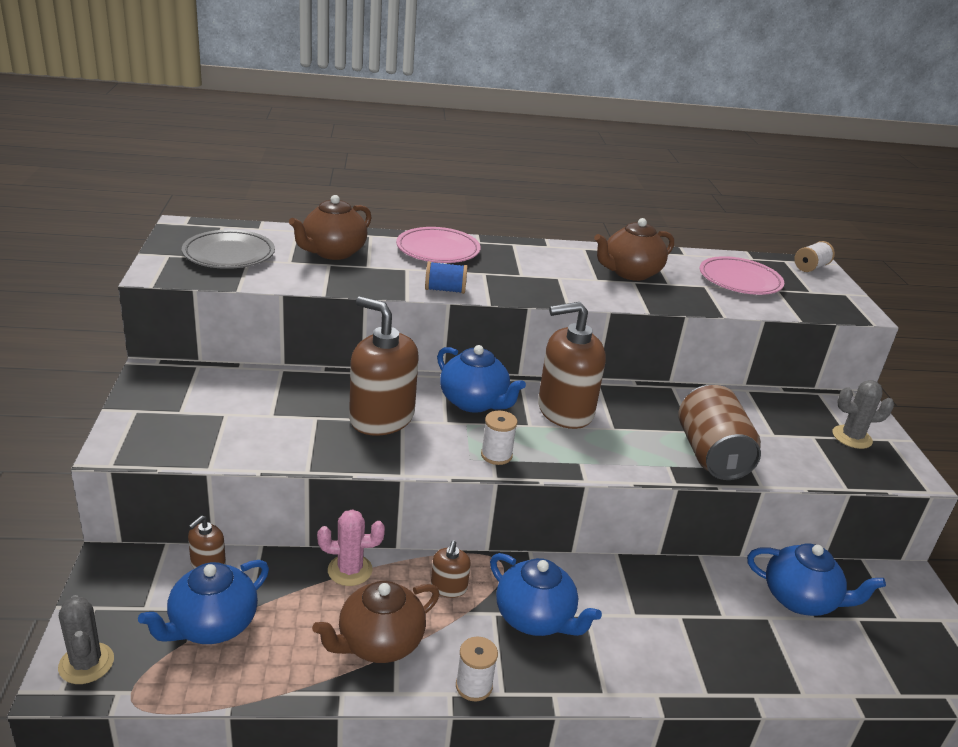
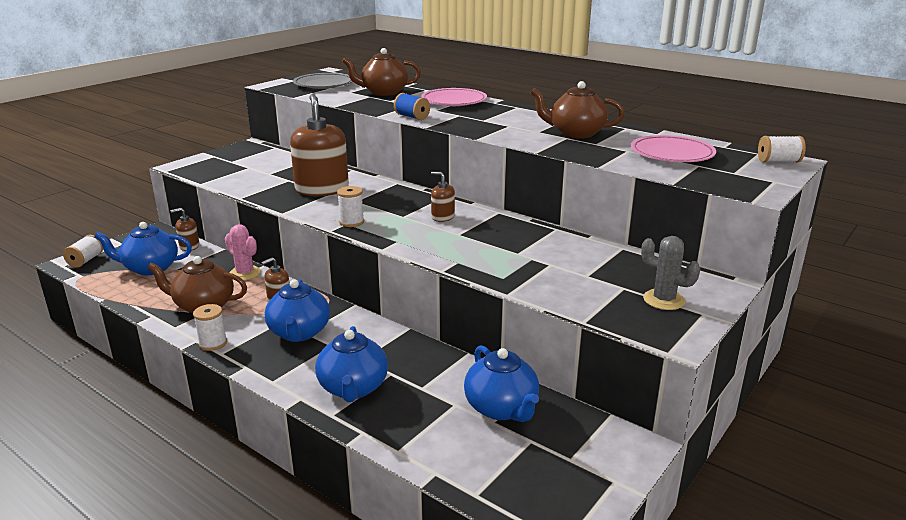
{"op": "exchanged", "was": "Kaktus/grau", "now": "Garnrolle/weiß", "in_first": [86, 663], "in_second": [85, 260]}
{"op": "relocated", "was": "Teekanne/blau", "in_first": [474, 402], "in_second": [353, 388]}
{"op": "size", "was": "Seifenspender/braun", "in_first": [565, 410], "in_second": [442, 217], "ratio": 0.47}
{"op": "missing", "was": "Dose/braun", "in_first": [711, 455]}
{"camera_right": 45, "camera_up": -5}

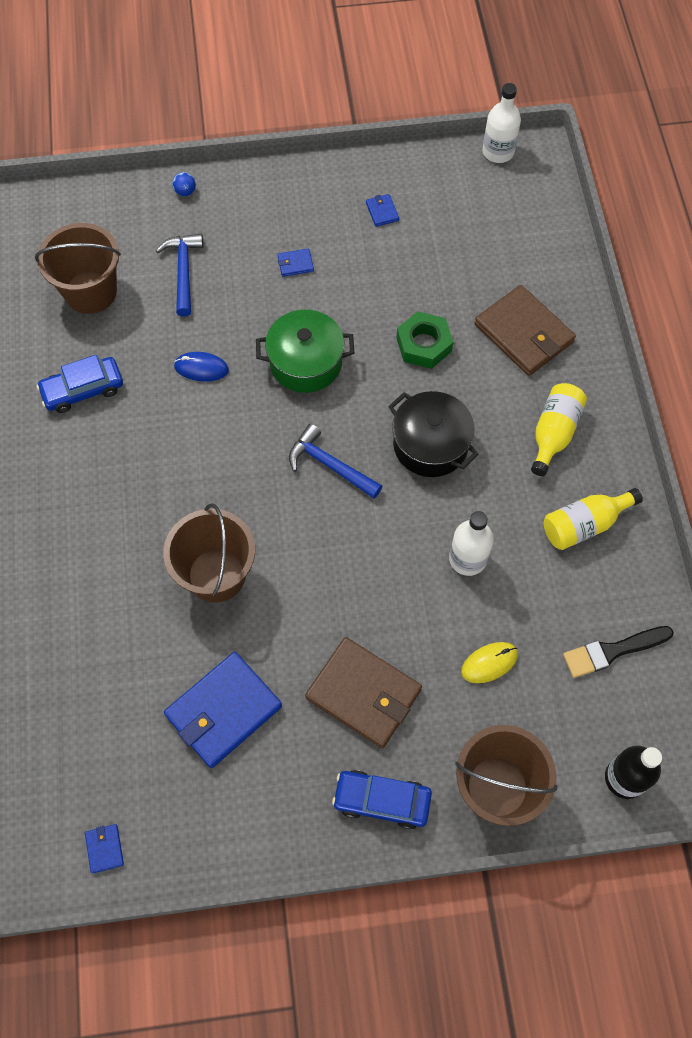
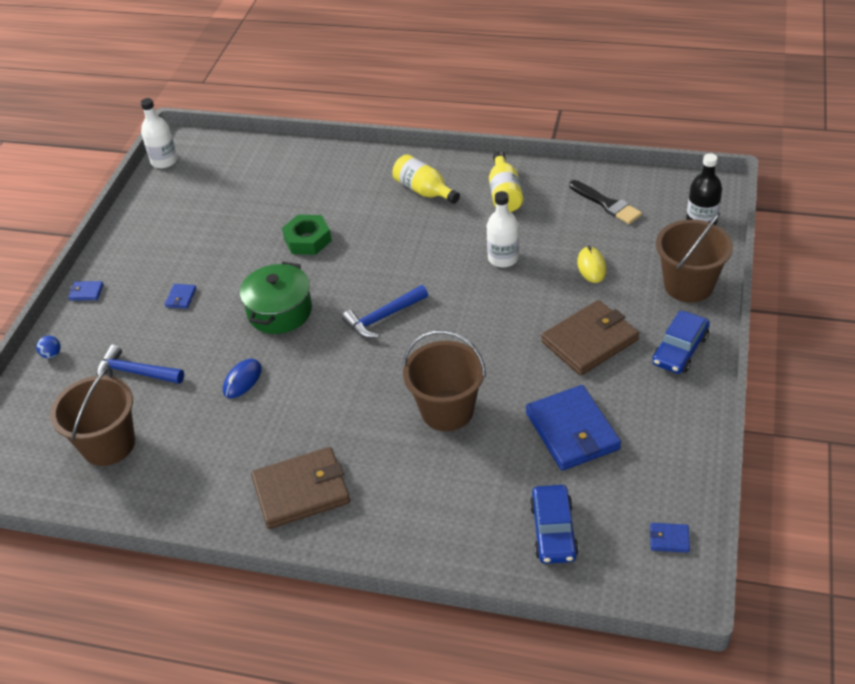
{"op": "relocated", "was": "Auto/blau", "in_first": [83, 390], "in_second": [553, 531]}
{"op": "relocated", "was": "Geldbörse/blau", "in_first": [382, 211], "in_second": [86, 292]}
{"op": "missing", "was": "Kochtopf/schwarz", "in_first": [430, 444]}
{"op": "relocated", "was": "Geldbörse/braun", "in_first": [524, 333], "in_second": [301, 491]}
{"op": "spun", "was": "Pinsel/schwarz", "in_first": [612, 651], "in_second": [607, 204], "clockwise": -45}
{"camera_right": -65, "camera_up": -20}

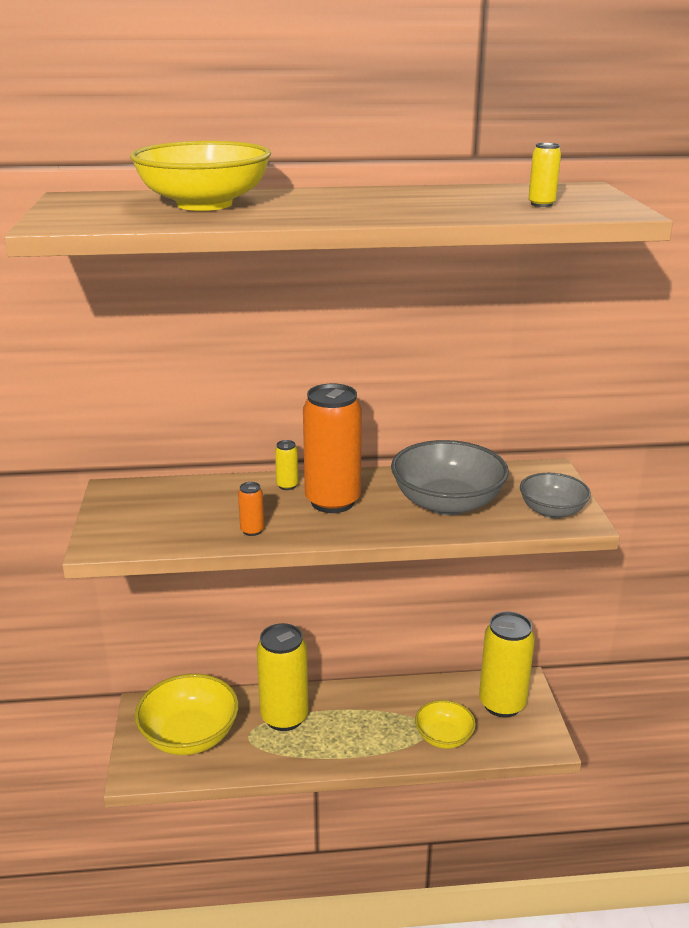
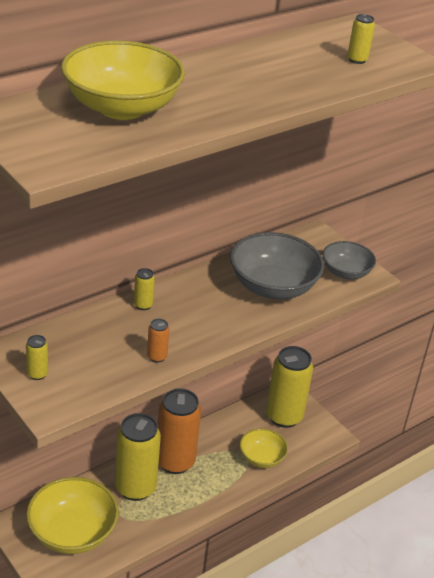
{"op": "relocated", "was": "Dose/orange", "in_first": [332, 501], "in_second": [175, 462]}
{"op": "appeared", "now": "Dose/gelb", "in_second": [37, 374]}
{"camera_right": -35, "camera_up": 10}

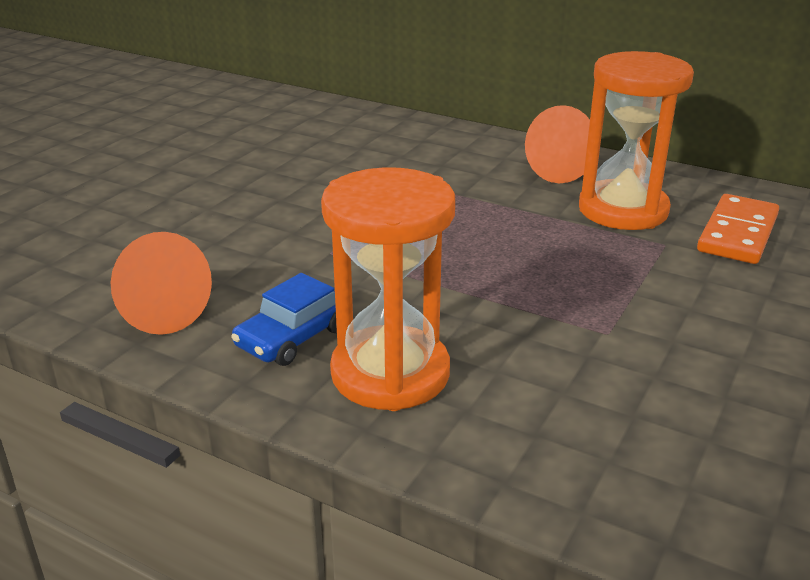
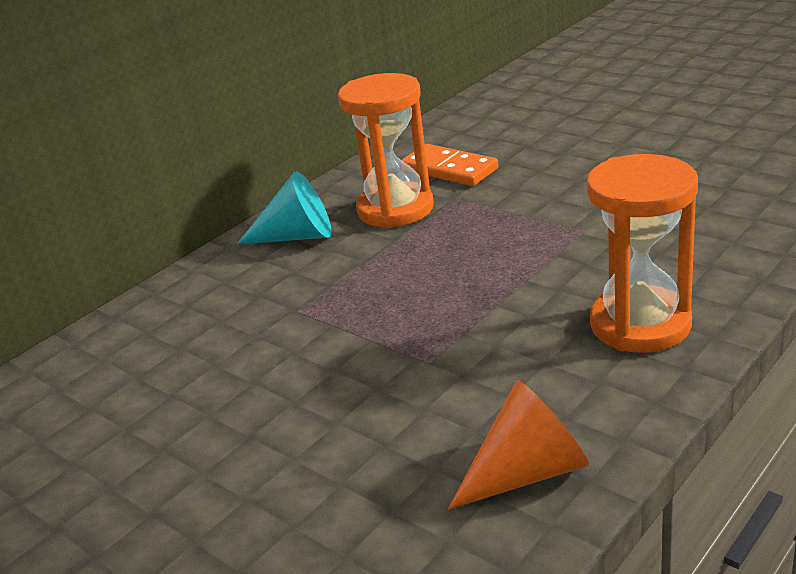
{"op": "missing", "was": "Auto/blau", "in_first": [293, 337]}
{"op": "colour", "was": "Kegel/orange", "now": "Kegel/türkis", "in_first": [550, 168], "in_second": [297, 236]}
{"camera_right": -75, "camera_up": 0}

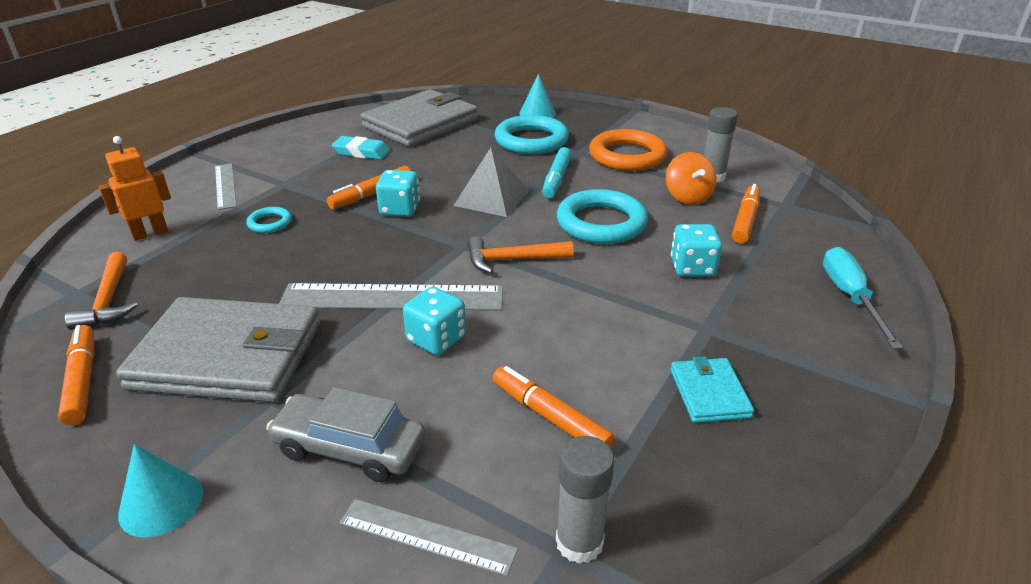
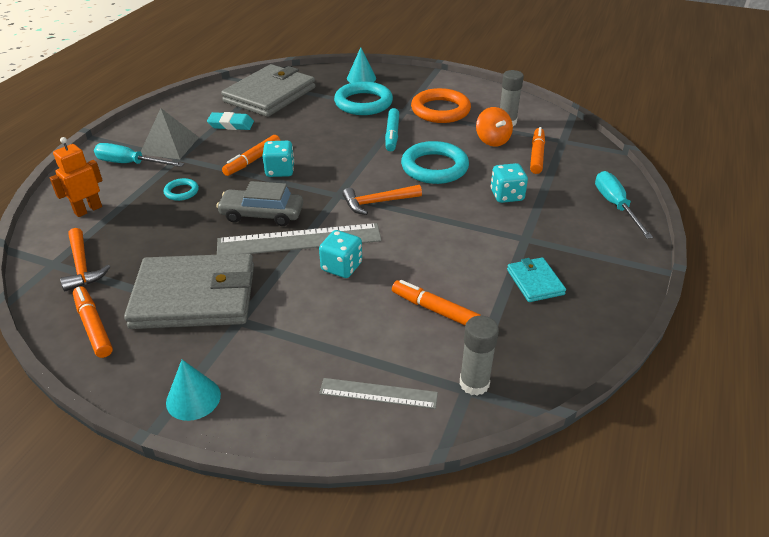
{"op": "exchanged", "was": "Lineal/grau", "now": "Schraubenzieher/türkis", "in_first": [225, 186], "in_second": [130, 164]}
{"op": "relocated", "was": "Auto/grau", "in_first": [349, 447], "in_second": [262, 214]}
{"op": "relocated", "was": "Pyramide/grau", "in_first": [491, 198], "in_second": [169, 145]}
{"camera_right": -10, "camera_up": 5}

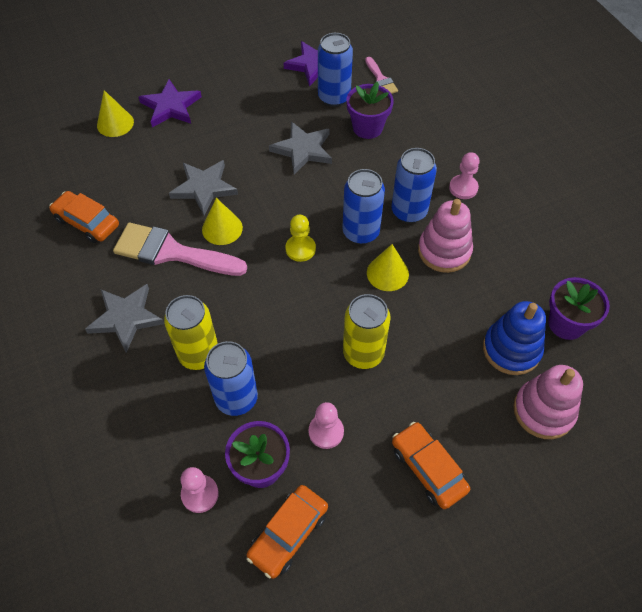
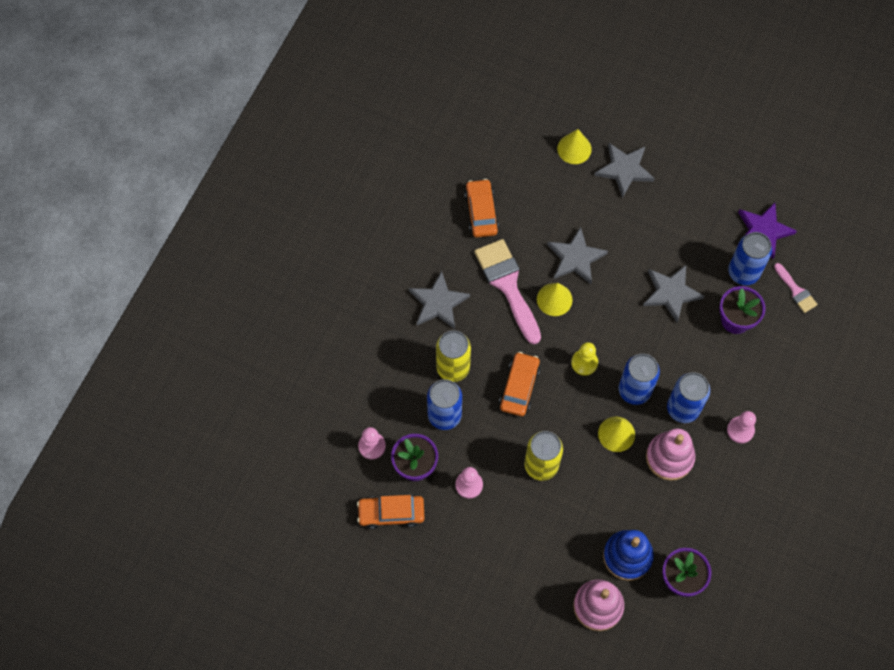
{"op": "colour", "was": "Stern/lila", "now": "Stern/grau", "in_first": [171, 106], "in_second": [624, 170]}
{"op": "spun", "was": "Pinsel/rosa", "in_first": [381, 79], "in_second": [796, 290], "clockwise": -60}
{"op": "relocated", "was": "Auto/orange", "in_first": [428, 468], "in_second": [519, 387]}
{"camera_right": 50, "camera_up": 10}

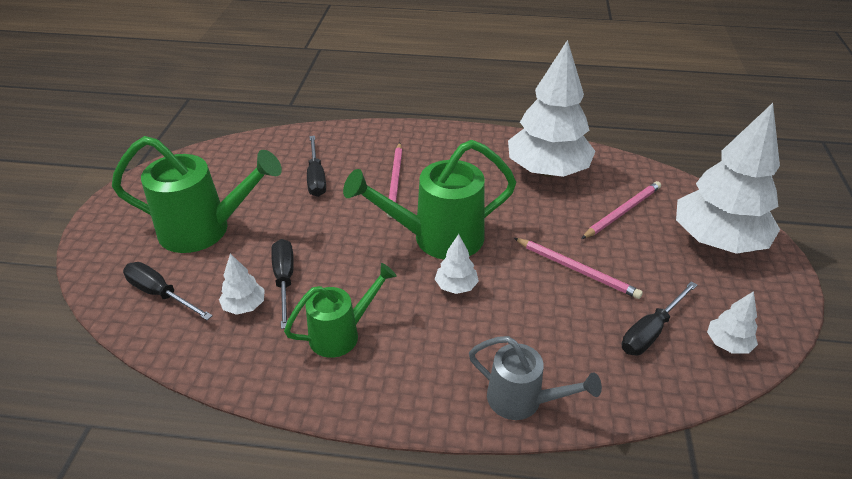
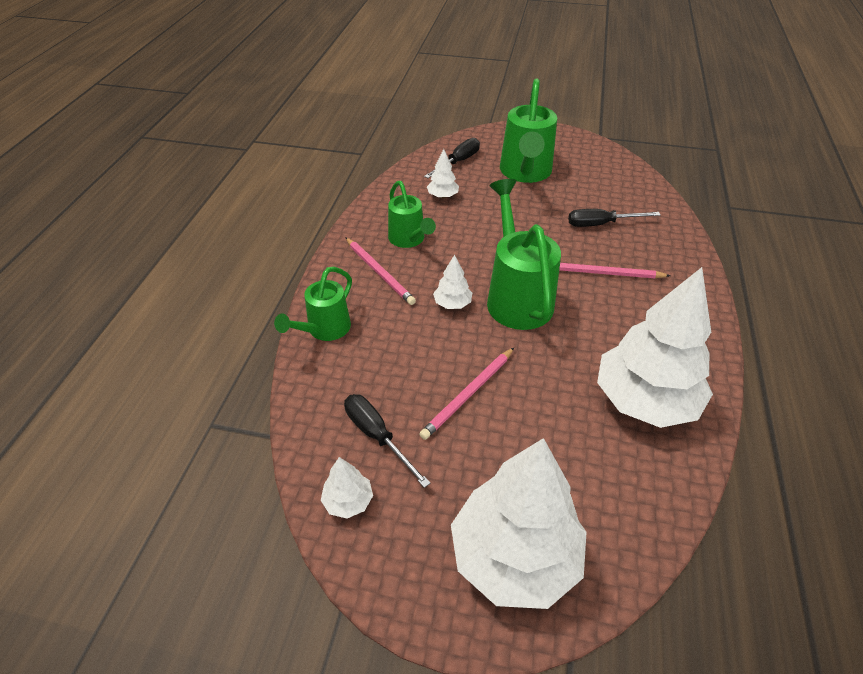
{"op": "missing", "was": "Schraubenzieher/schwarz", "in_first": [284, 280]}
{"op": "colour", "was": "Gießkanne/grau", "now": "Gießkanne/grün", "in_first": [522, 400], "in_second": [325, 329]}
{"op": "relocated", "was": "Bleistift/rosa", "in_first": [622, 212], "in_second": [379, 272]}
{"camera_right": 95, "camera_up": 5}

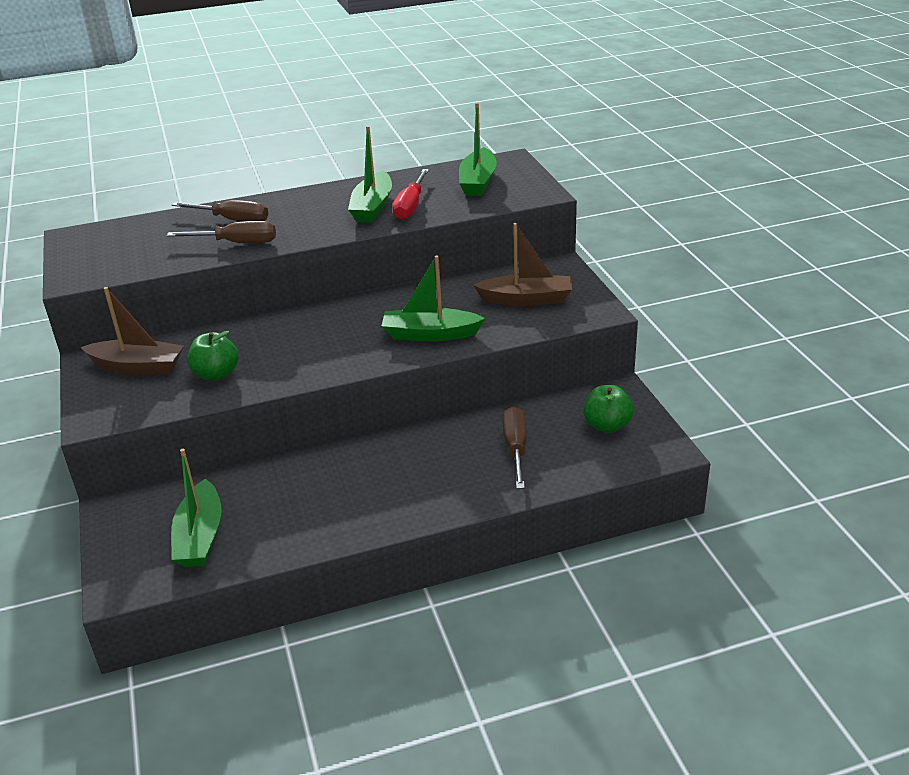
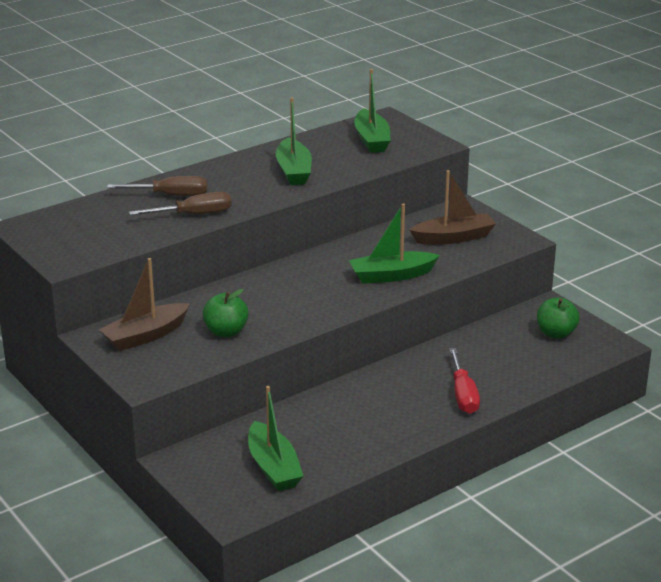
{"op": "spun", "was": "Boot/braun", "in_first": [137, 366], "in_second": [146, 336], "clockwise": 150}
{"op": "relocated", "was": "Schraubenzieher/rot", "in_first": [410, 206], "in_second": [463, 395]}
{"op": "missing", "was": "Schraubenzieher/braun", "in_first": [515, 448]}
{"camera_right": -20, "camera_up": -5}

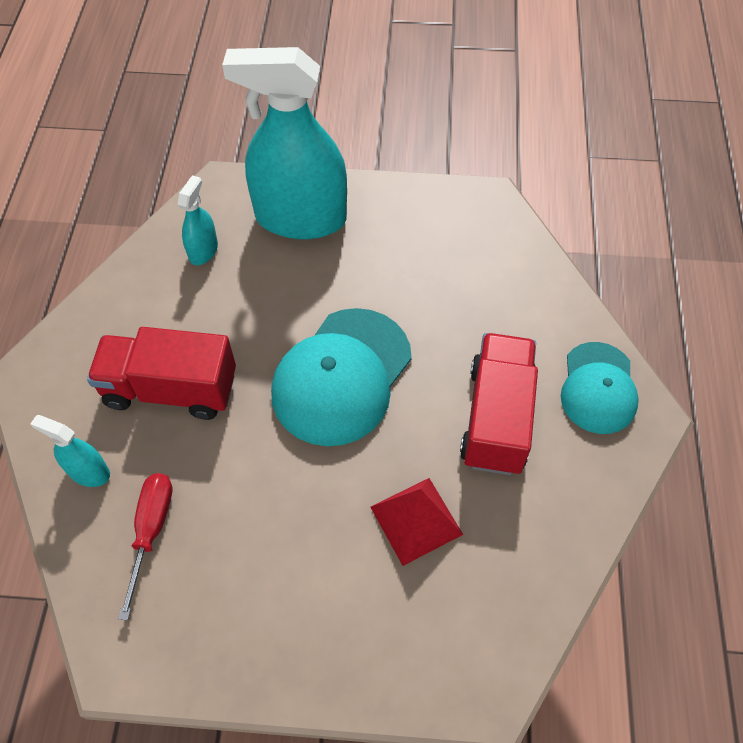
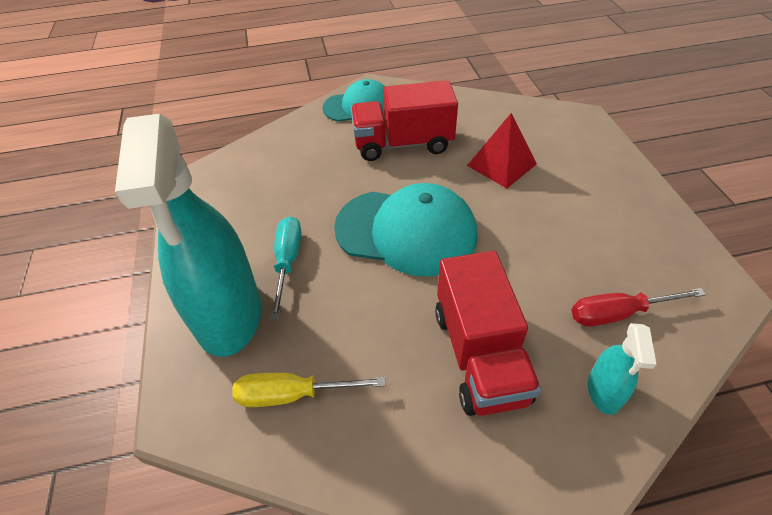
{"op": "exchanged", "was": "Sprühflasche/türkis", "now": "Schraubenzieher/gelb", "in_first": [203, 251], "in_second": [292, 395]}
{"op": "appeared", "now": "Schraubenzieher/türkis", "in_second": [287, 262]}
{"camera_right": -105, "camera_up": -10}

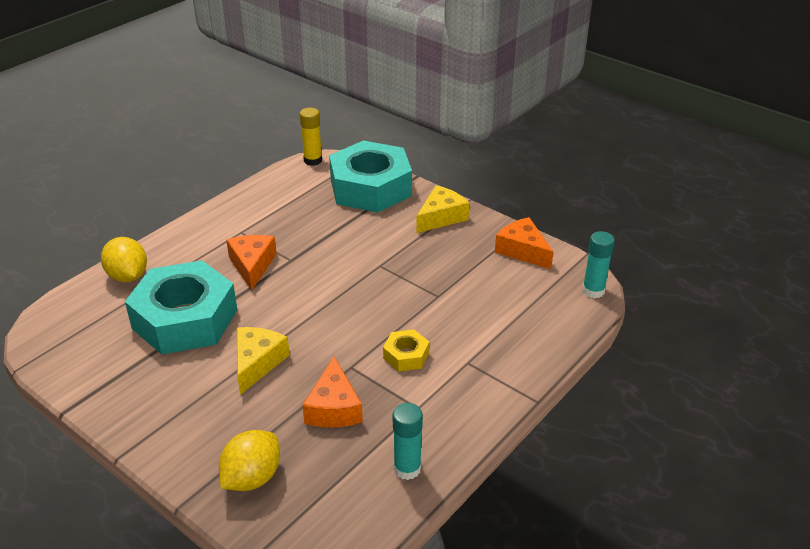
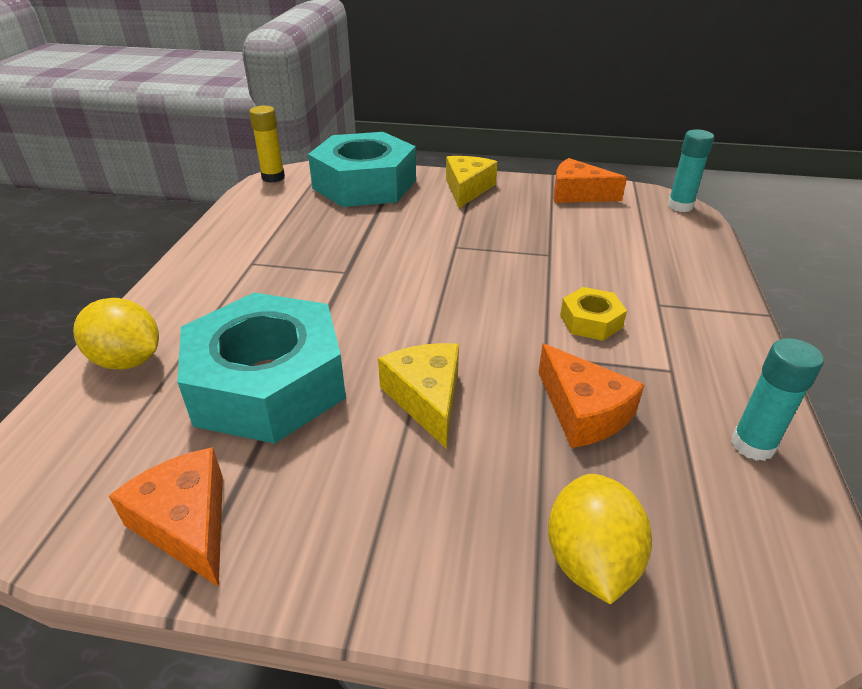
{"op": "relocated", "was": "Käse/orange", "in_first": [252, 265], "in_second": [186, 523]}
{"camera_right": -30, "camera_up": 0}

